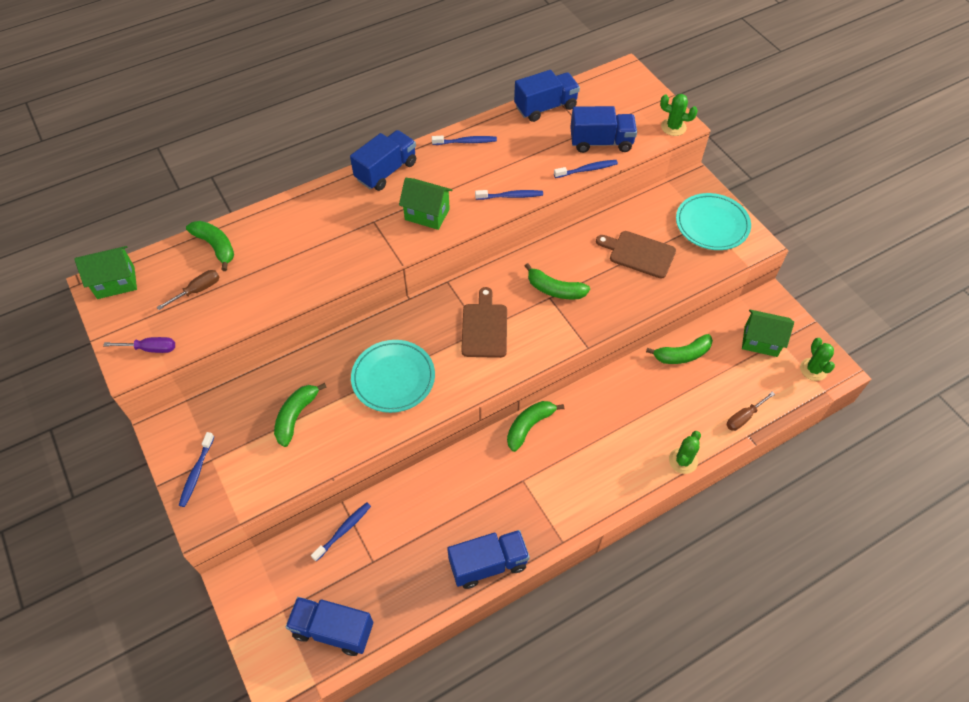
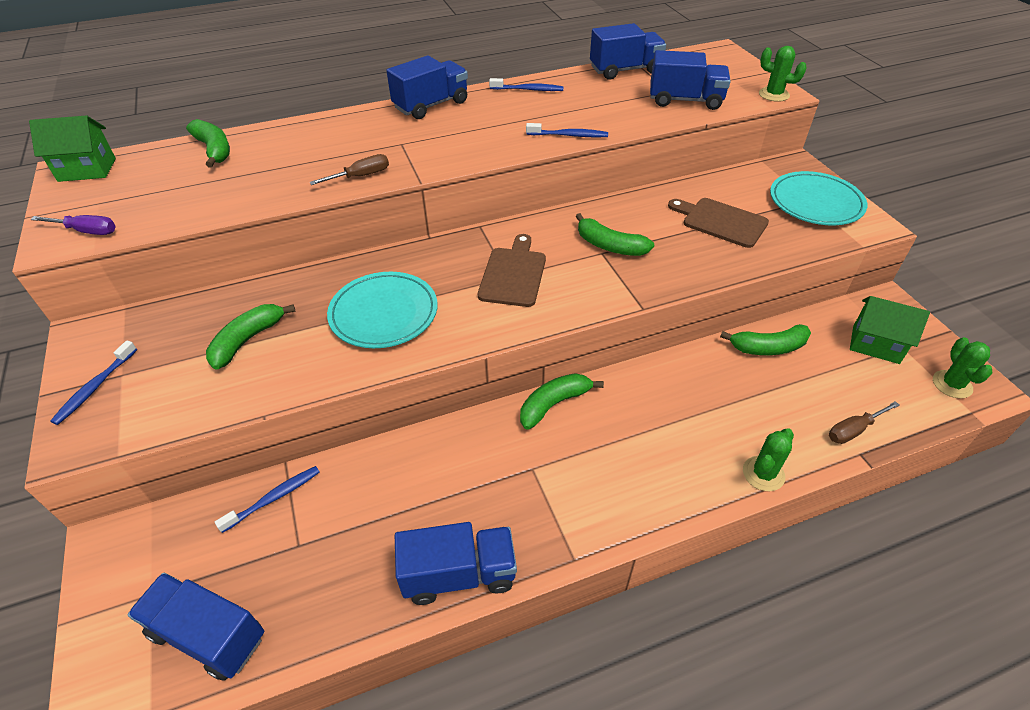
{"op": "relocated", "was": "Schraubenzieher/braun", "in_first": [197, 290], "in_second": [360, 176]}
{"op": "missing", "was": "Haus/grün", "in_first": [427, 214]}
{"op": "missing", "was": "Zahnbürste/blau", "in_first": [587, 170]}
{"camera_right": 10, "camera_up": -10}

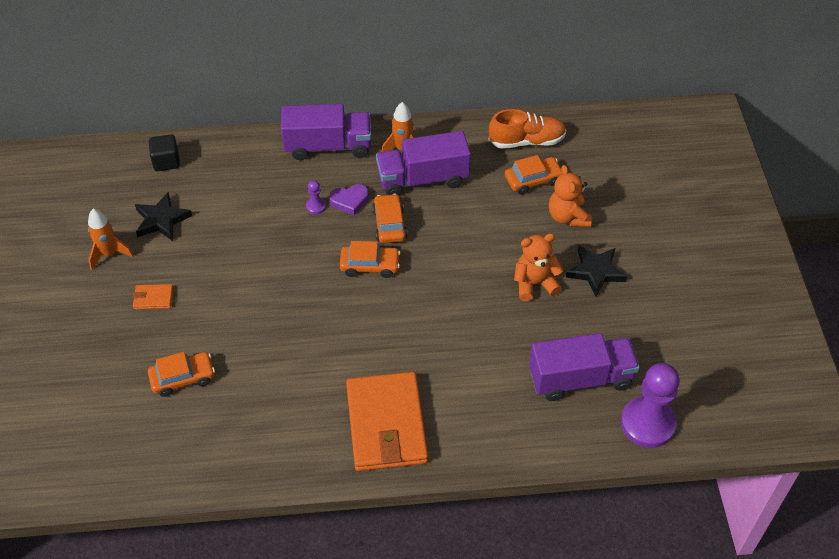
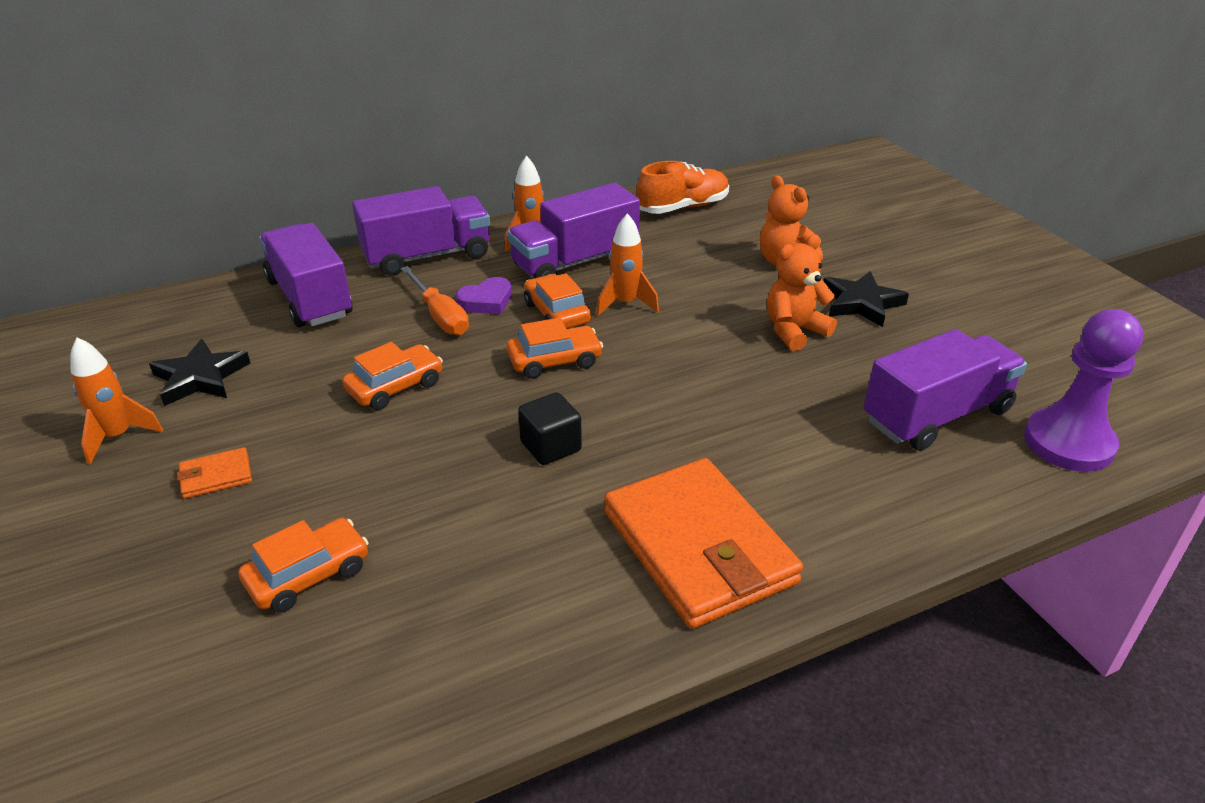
{"op": "relocated", "was": "Kubus/schwarz", "in_first": [166, 161], "in_second": [550, 446]}
{"op": "exchanged", "was": "Bauer/lila", "now": "Schraubenzieher/orange", "in_first": [316, 206], "in_second": [440, 316]}
{"op": "relocated", "was": "Auto/orange", "in_first": [533, 180], "in_second": [395, 387]}
{"op": "appeared", "now": "Lastwagen/lila", "in_second": [309, 298]}
{"op": "appeared", "now": "Rakete/orange", "in_second": [625, 304]}
{"camera_right": -20, "camera_up": -15}

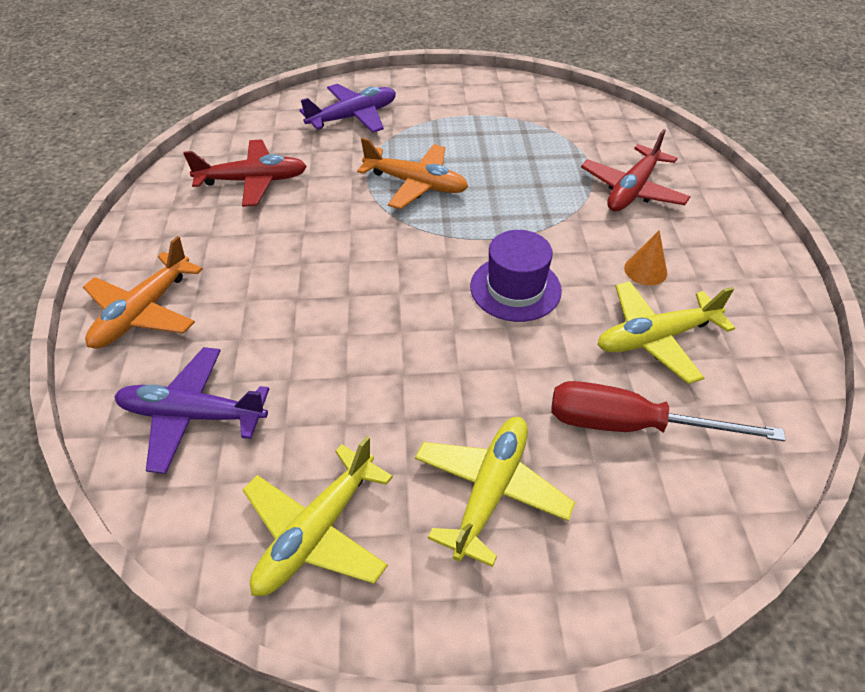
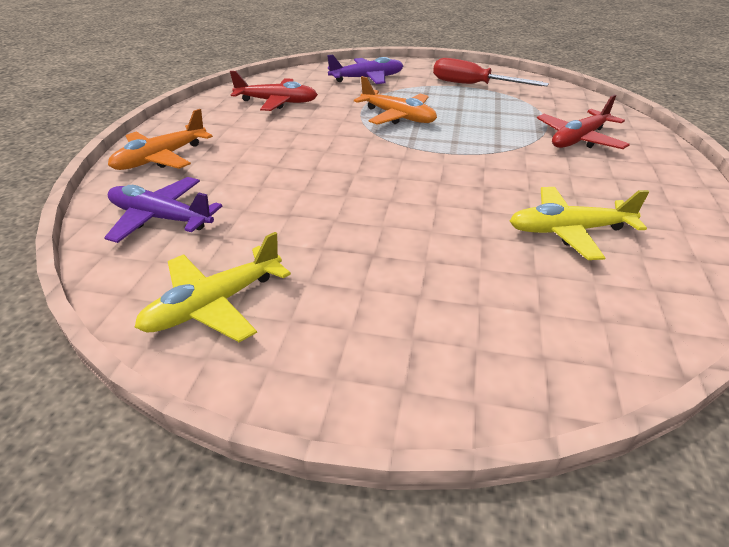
{"op": "missing", "was": "Flugzeug/gelb", "in_first": [490, 490]}
{"op": "missing", "was": "Hut/lila", "in_first": [515, 288]}
{"op": "relocated", "was": "Schraubenzieher/rot", "in_first": [630, 425], "in_second": [473, 85]}
{"op": "missing", "was": "Kegel/orange", "in_first": [645, 270]}
{"camera_right": 15, "camera_up": -10}

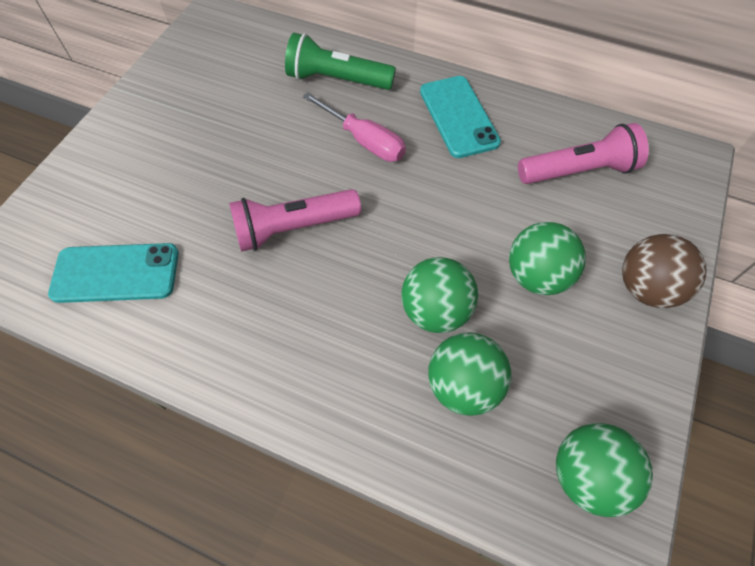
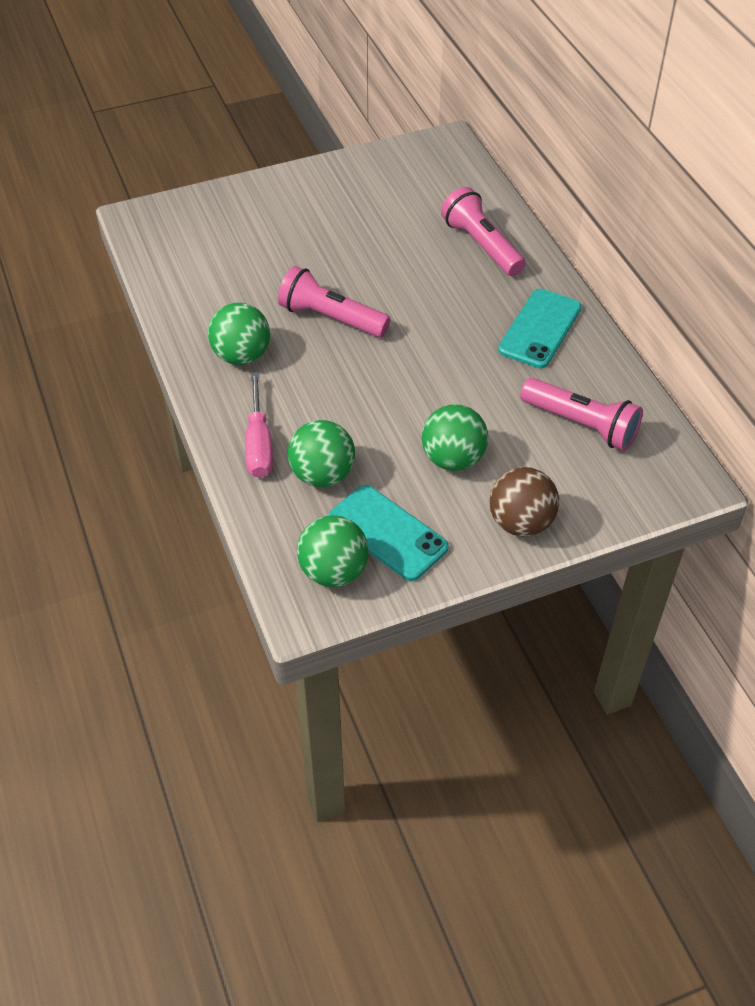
{"op": "relocated", "was": "Handy/türkis", "in_first": [116, 273], "in_second": [387, 533]}
{"op": "colour", "was": "Taschenlampe/grün", "now": "Taschenlampe/rosa", "in_first": [337, 80], "in_second": [481, 245]}
{"op": "relocated", "was": "Schraubenzieher/rosa", "in_first": [364, 141], "in_second": [259, 444]}
{"op": "relocated", "was": "Ball/grün", "in_first": [435, 311], "in_second": [241, 356]}
{"camera_right": 45, "camera_up": -10}

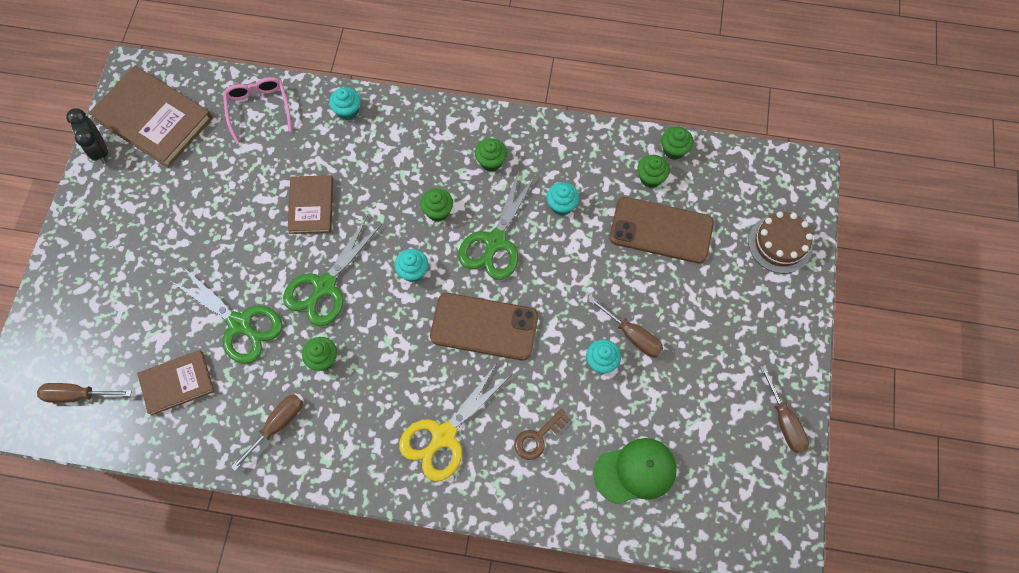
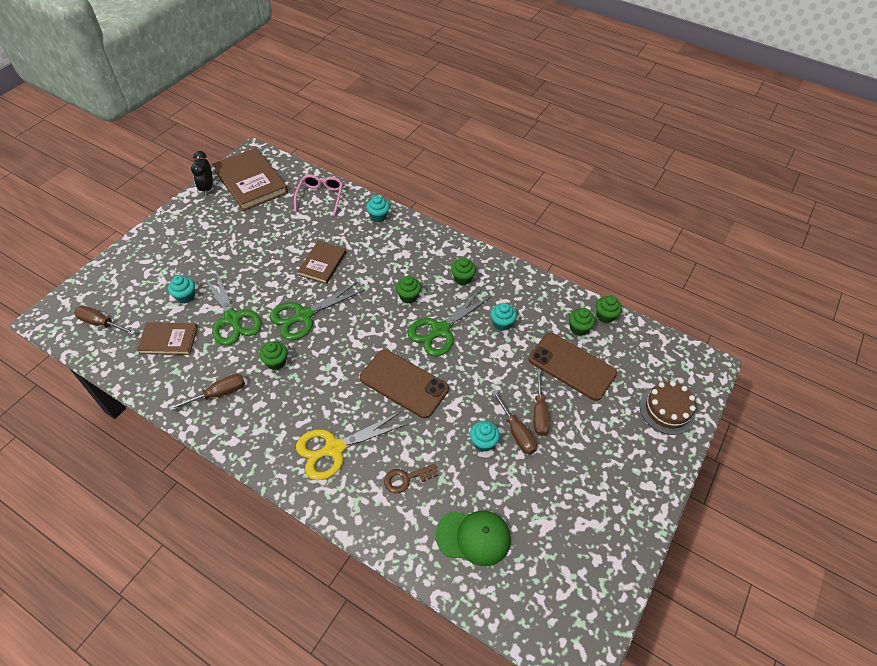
{"op": "relocated", "was": "Muffin/türkis", "in_first": [413, 271], "in_second": [185, 296]}
{"op": "relocated", "was": "Schraubenzieher/braun", "in_first": [784, 421], "in_second": [539, 412]}
{"camera_right": 20, "camera_up": -15}

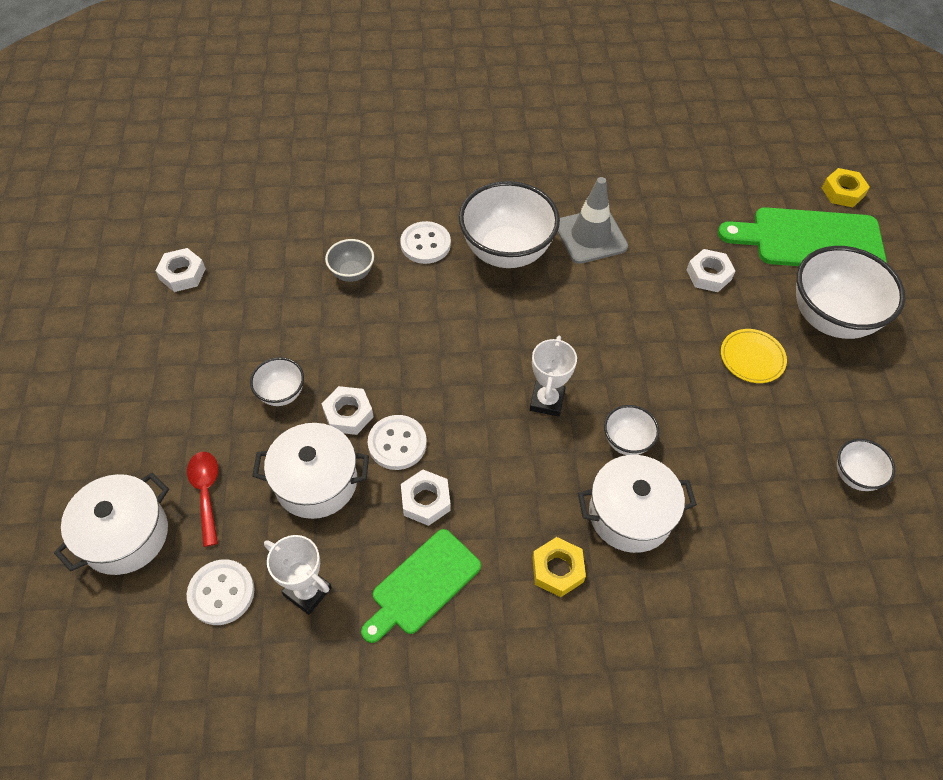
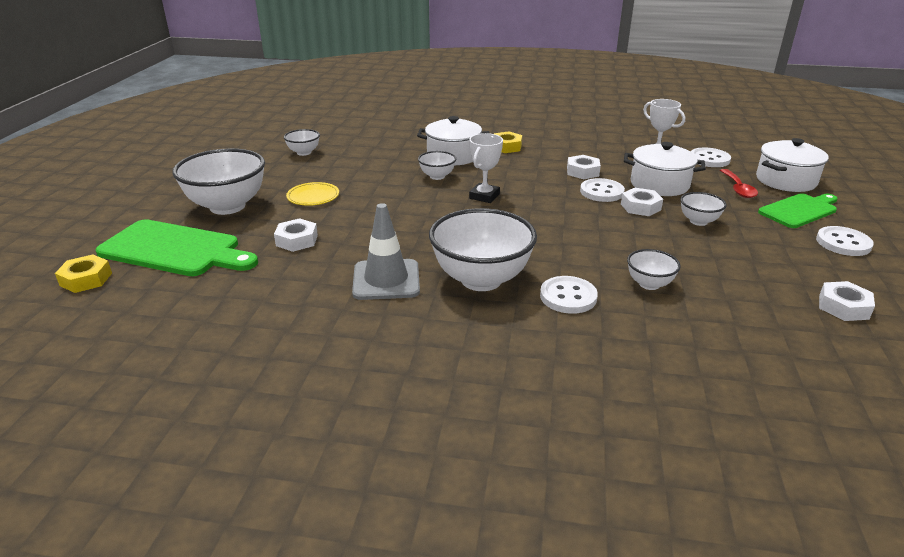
{"op": "colour", "was": "Schüssel/grau", "now": "Schüssel/weiß", "in_first": [352, 273], "in_second": [649, 284]}
{"op": "relocated", "was": "Schneidebrett/grün", "in_first": [423, 585], "in_second": [799, 210]}
{"op": "appeared", "now": "Knopf/weiß", "in_second": [843, 243]}
{"camera_right": -165, "camera_up": -25}

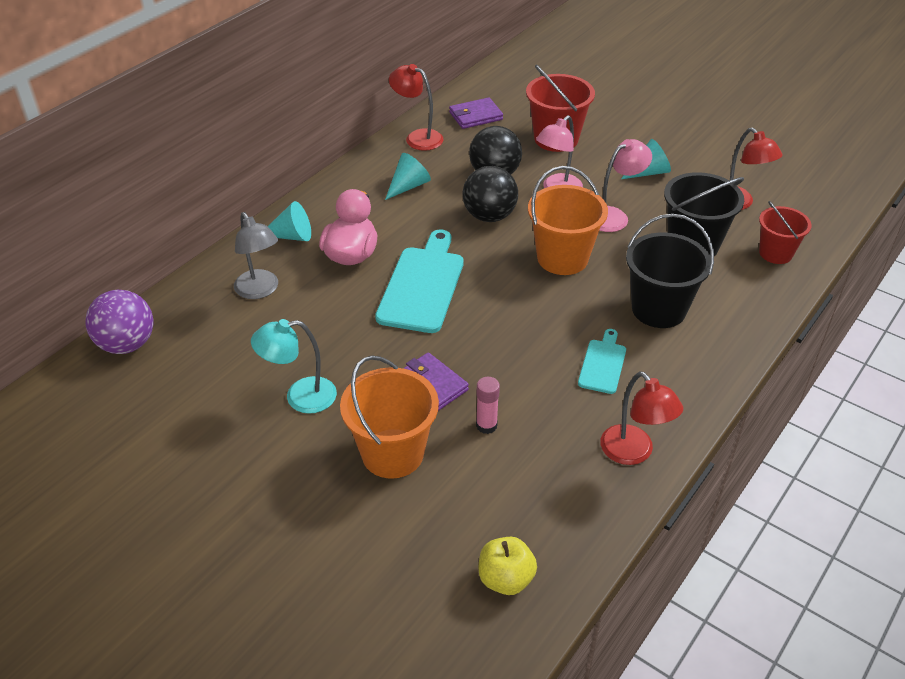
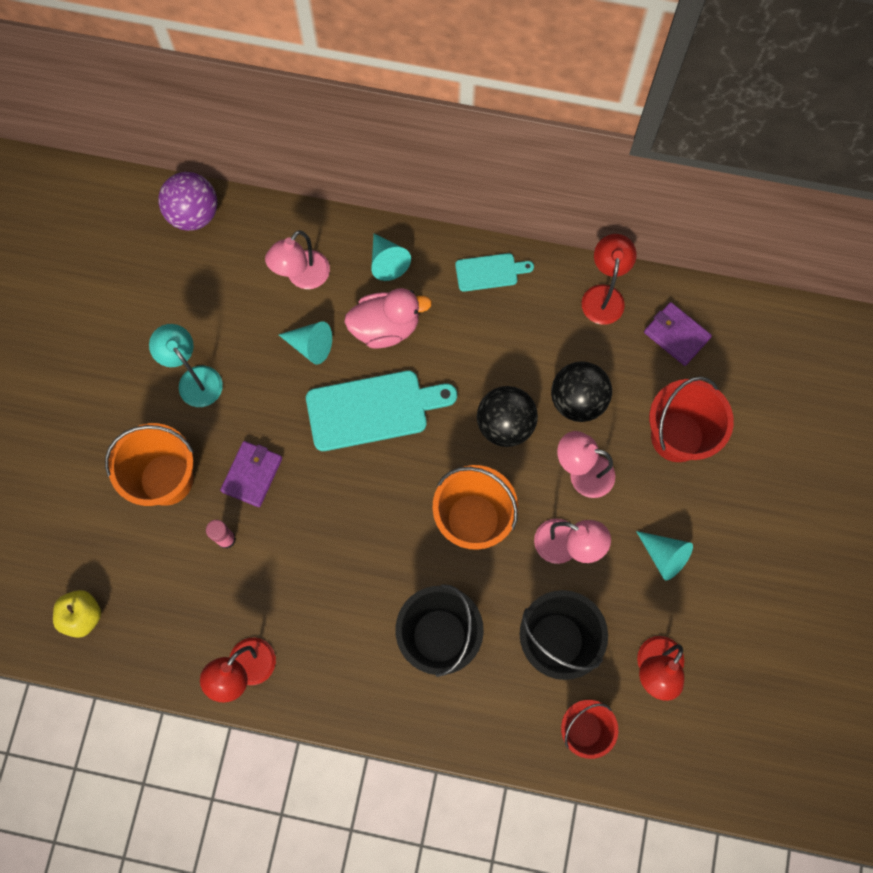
{"op": "colour", "was": "Lampe/grau", "now": "Lampe/rosa", "in_first": [260, 290], "in_second": [302, 277]}
{"op": "relocated", "was": "Kegel/türkis", "in_first": [408, 186], "in_second": [311, 346]}
{"op": "relocated", "was": "Schneidebrett/türkis", "in_first": [603, 364], "in_second": [490, 272]}
{"camera_right": 65, "camera_up": 30}

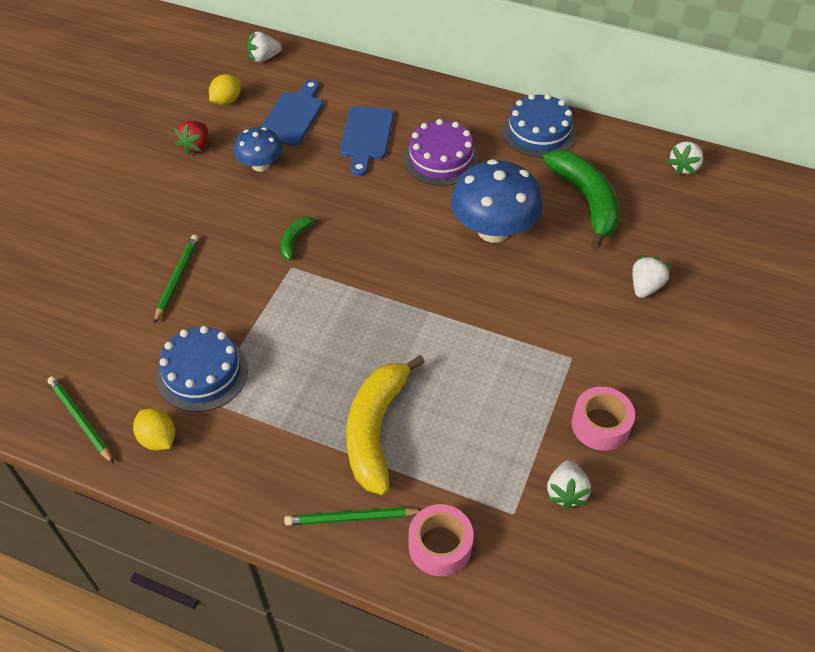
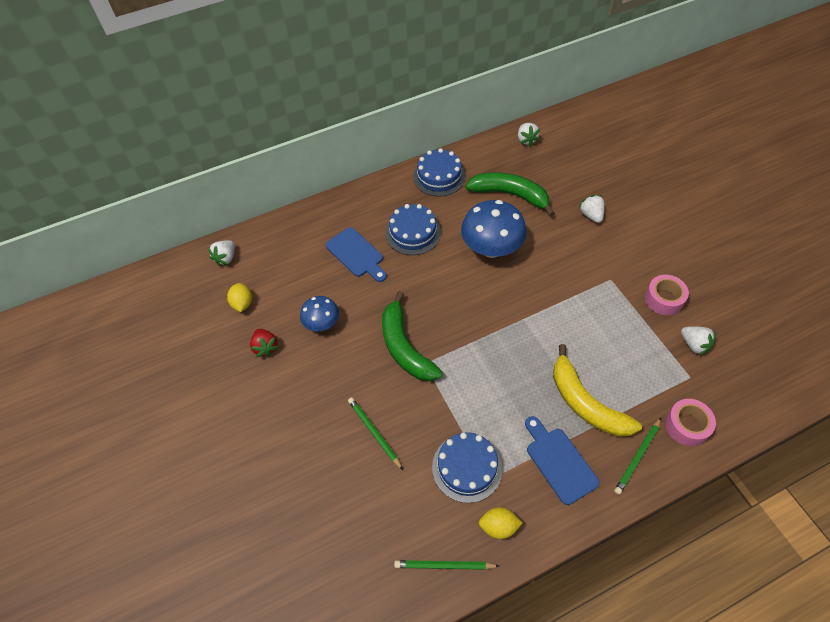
{"op": "relocated", "was": "Schneidebrett/blau", "in_first": [293, 116], "in_second": [559, 461]}
{"op": "size", "was": "Banane/grün", "in_first": [295, 240], "in_second": [404, 346], "ratio": 2.17}
{"op": "colour", "was": "Kuchen/lila", "now": "Kuchen/blau", "in_first": [441, 159], "in_second": [413, 233]}
{"camera_right": -45, "camera_up": 5}

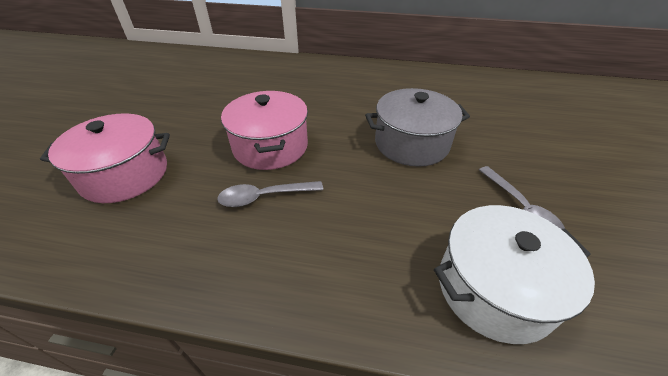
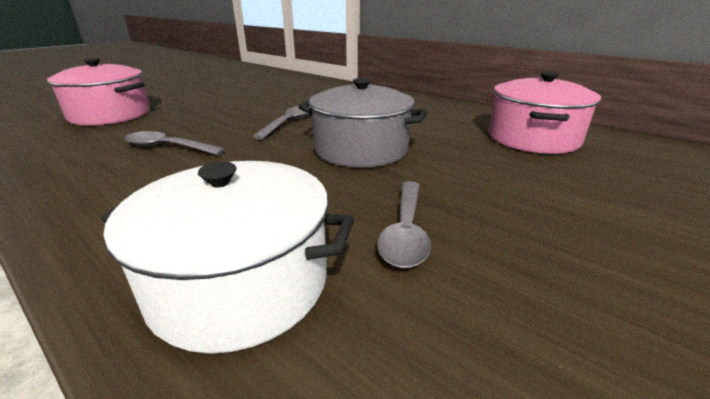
{"op": "relocated", "was": "Kochtopf/rosa", "in_first": [270, 146], "in_second": [532, 138]}
{"op": "appeared", "now": "Löffel/grau", "in_second": [289, 123]}
{"camera_right": 30, "camera_up": -15}

